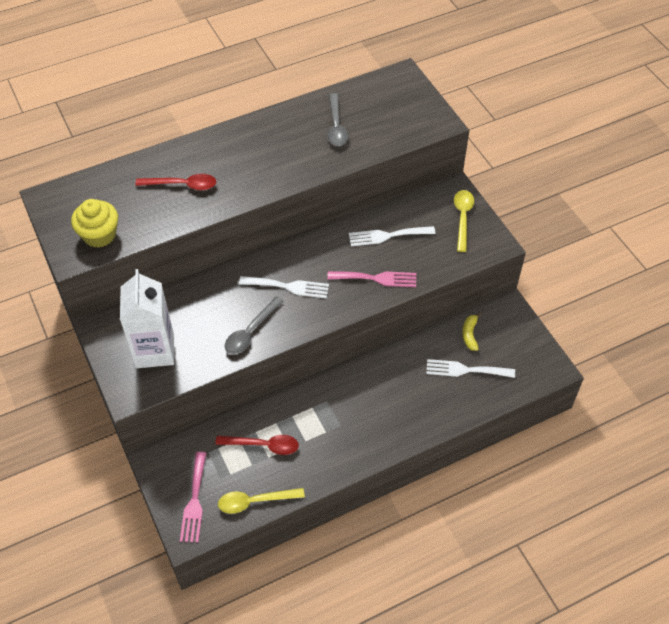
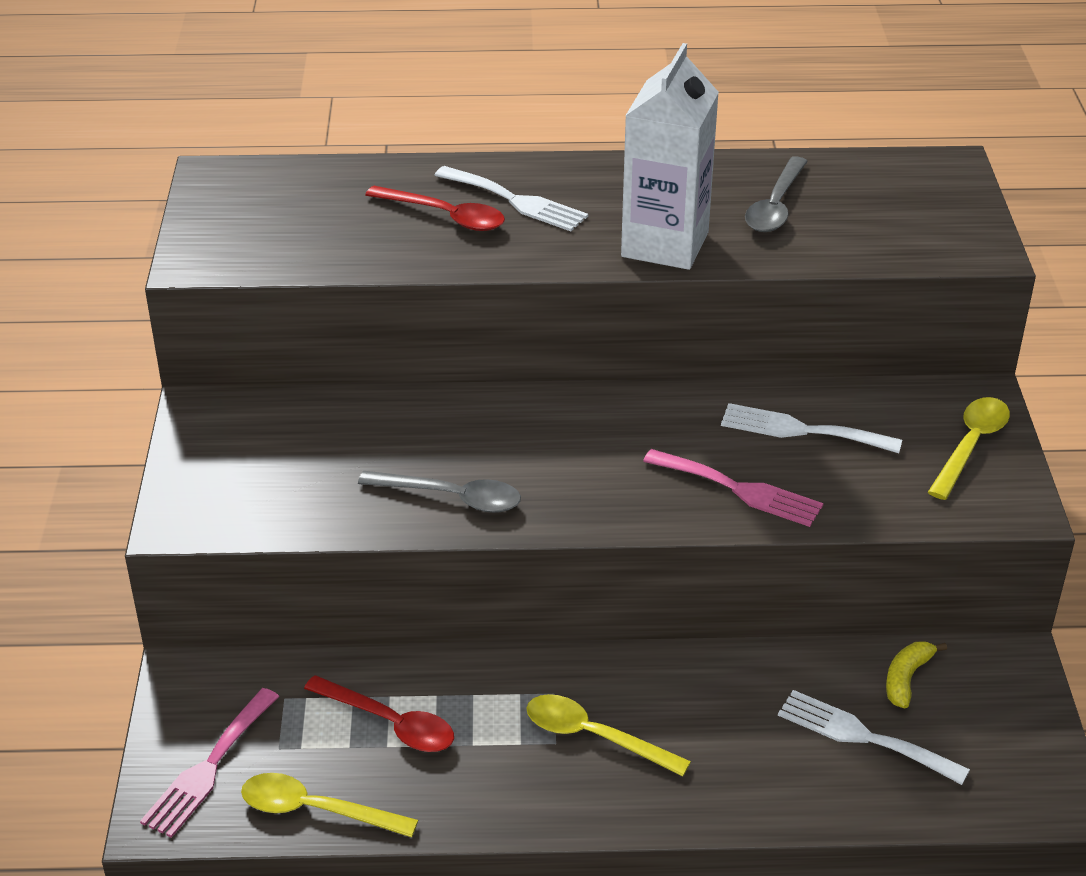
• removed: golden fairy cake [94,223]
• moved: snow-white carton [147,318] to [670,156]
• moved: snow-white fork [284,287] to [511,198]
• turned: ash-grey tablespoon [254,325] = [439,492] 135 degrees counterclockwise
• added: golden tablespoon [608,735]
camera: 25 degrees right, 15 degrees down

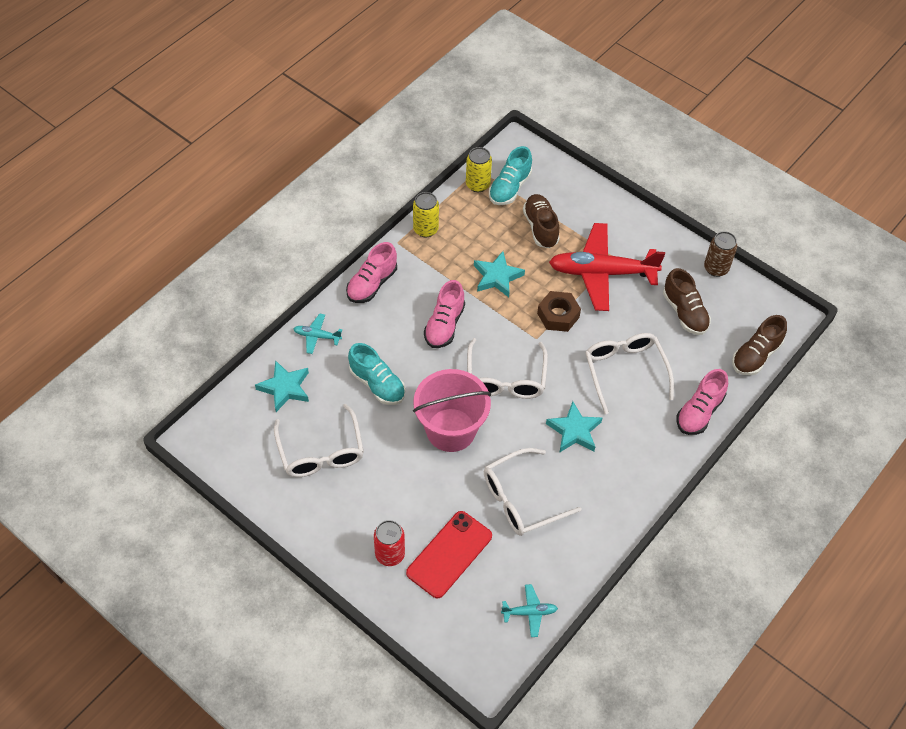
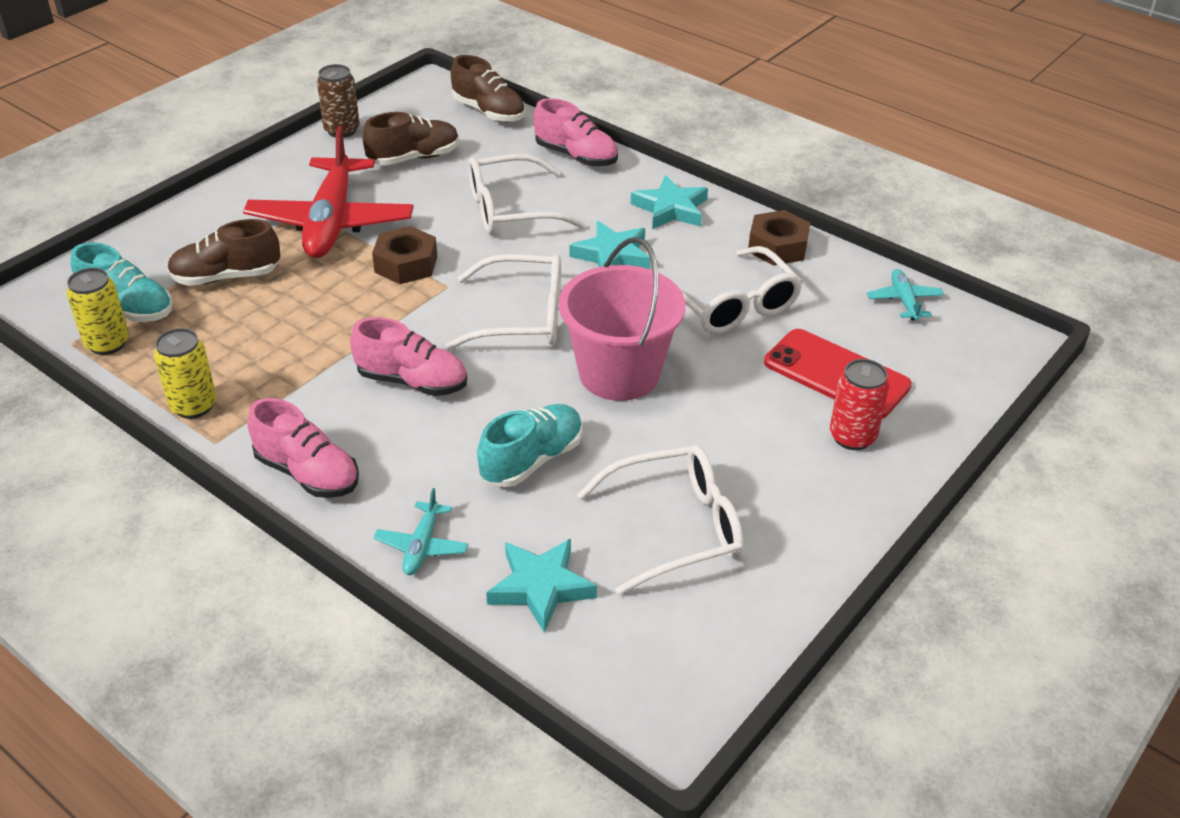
• moved: teal star [499,274] to [669,202]
• added: dark brown nut [779,238]
camera: 90 degrees left, 15 degrees down

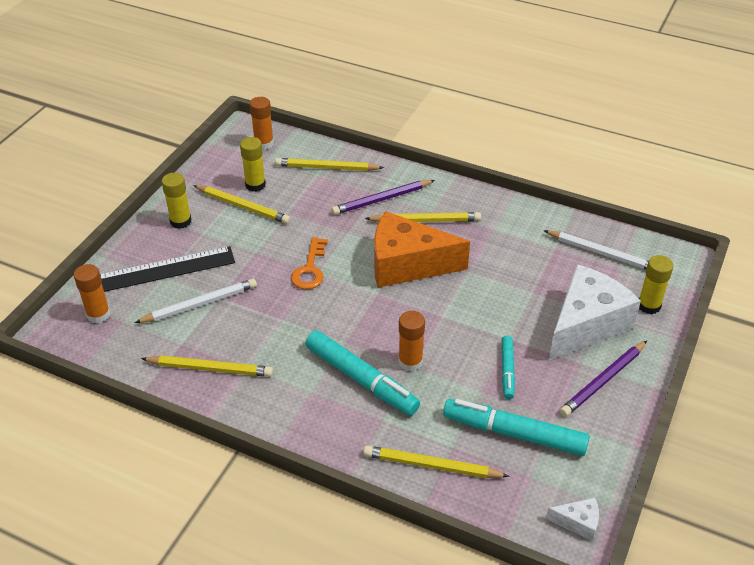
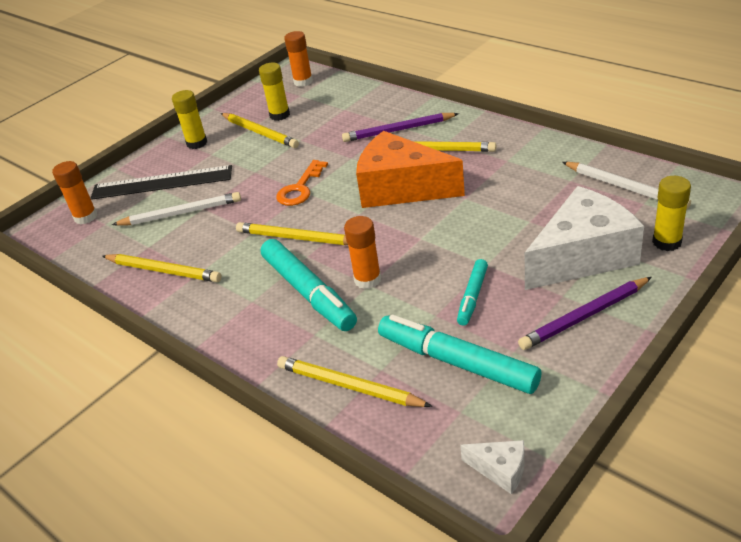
• moved: golden lead pencil [329,164] to [292,233]
camera: 20 degrees right, 5 degrees down

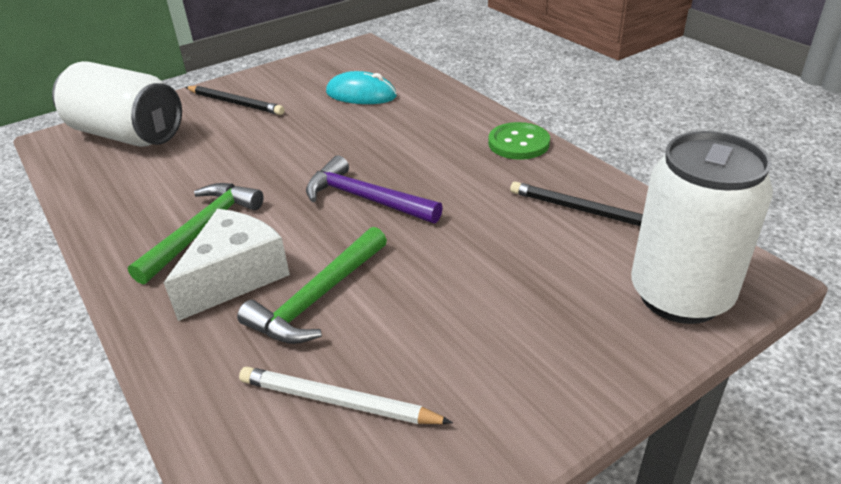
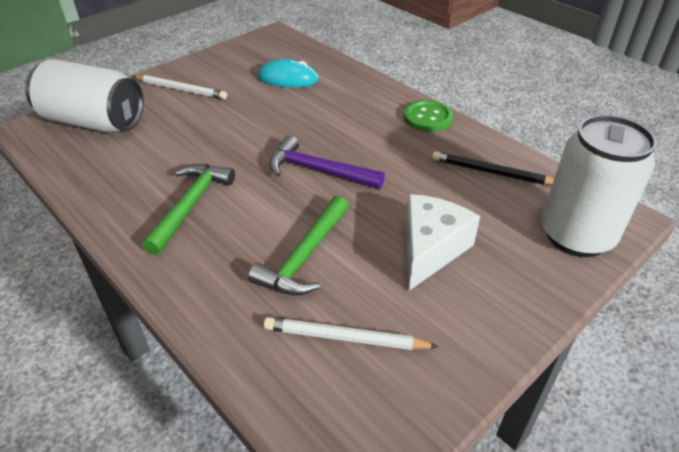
• recoloured: black lead pencil [234,100] to snow-white lead pencil [180,87]
• moved: snow-white piece of cheese [227,265] to [443,242]
camera: 10 degrees left, 5 degrees up

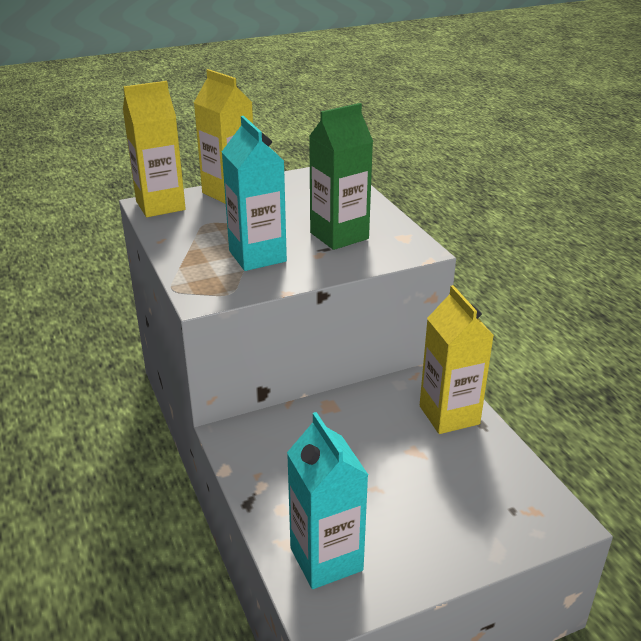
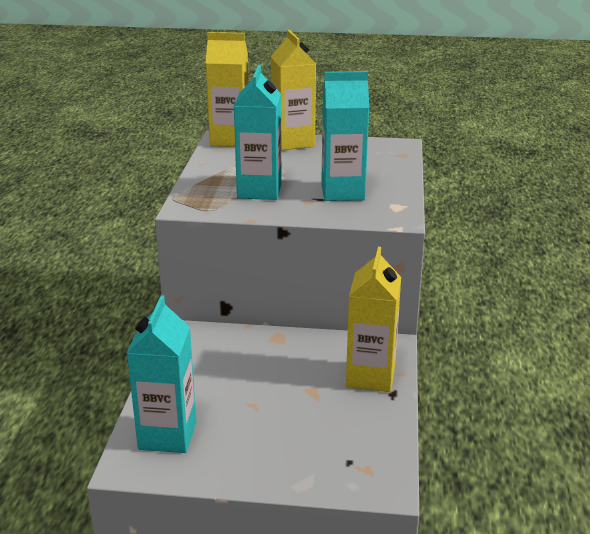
• recoloured: emerald carton [341,176] to teal carton [345,136]
camera: 30 degrees right, 5 degrees down

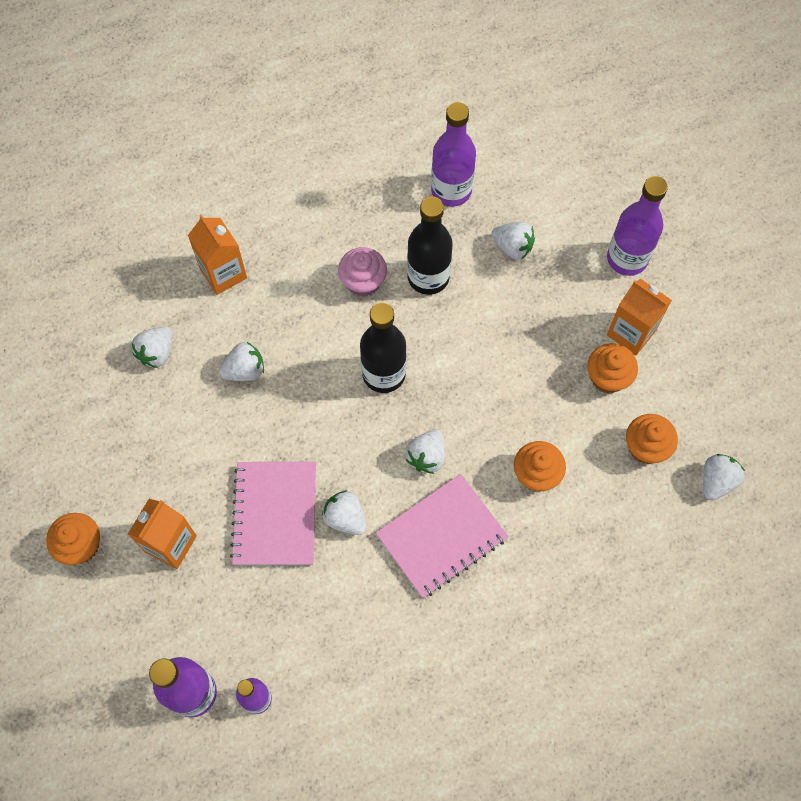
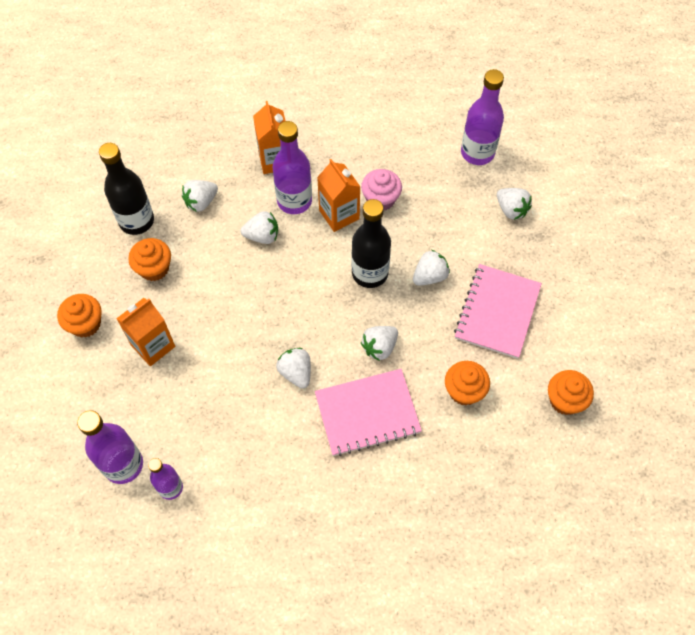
• moved: royal purple drink bottle [637,226] to [292,167]
• moved: black drink bottle [429,245] to [126,189]
• moved: bright orange carton [639,317] to [338,195]
• moved: bright orange fairy cake [612,368] to [149,259]
• moved: snow-white berry [724,477] to [431,268]
• moved: rose-pink notepad [273,513] to [498,311]
camera: 20 degrees right, 5 degrees down

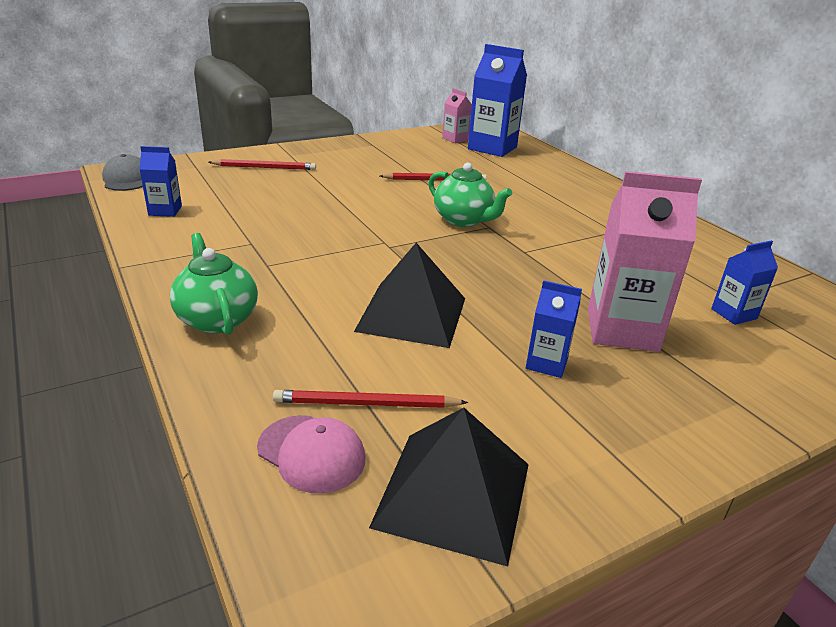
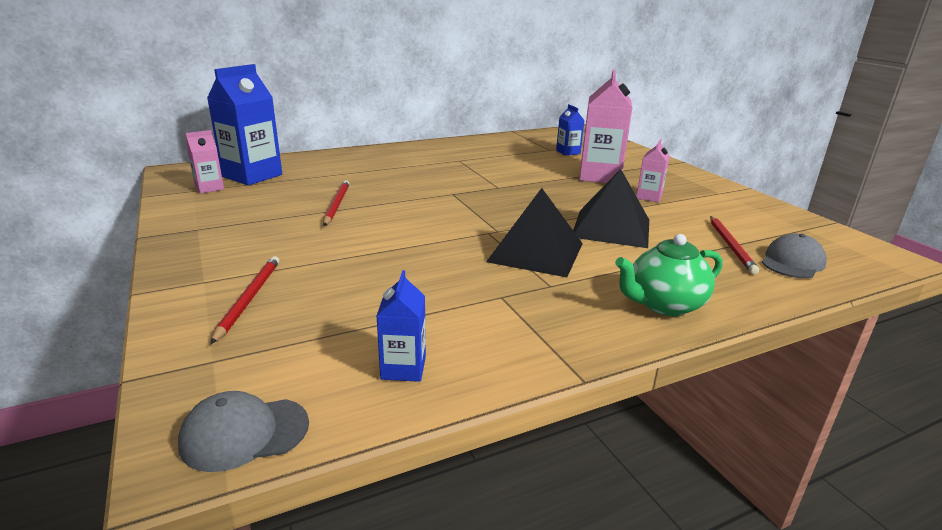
• removed: emerald tea pot [470,195]
• recoloured: blue carton [554,329] to rose-pink carton [653,170]
• moved: black pyramid shape [449,487] to [534,232]
• recoloured: rose-pink cap [311,454] to ash-grey cap [794,255]
camera: 85 degrees left, 5 degrees down

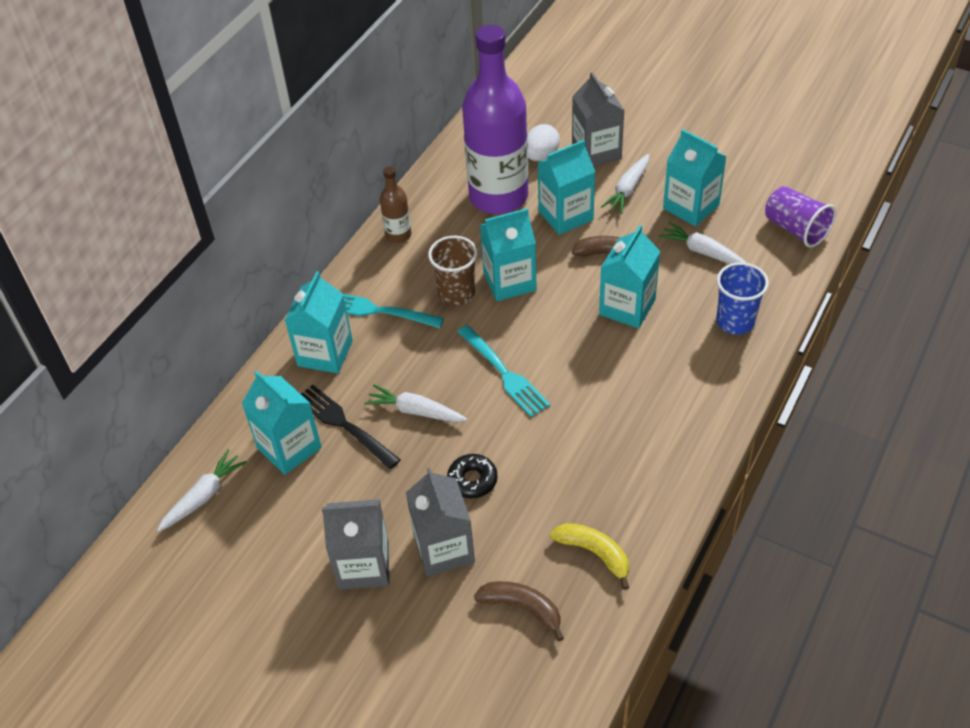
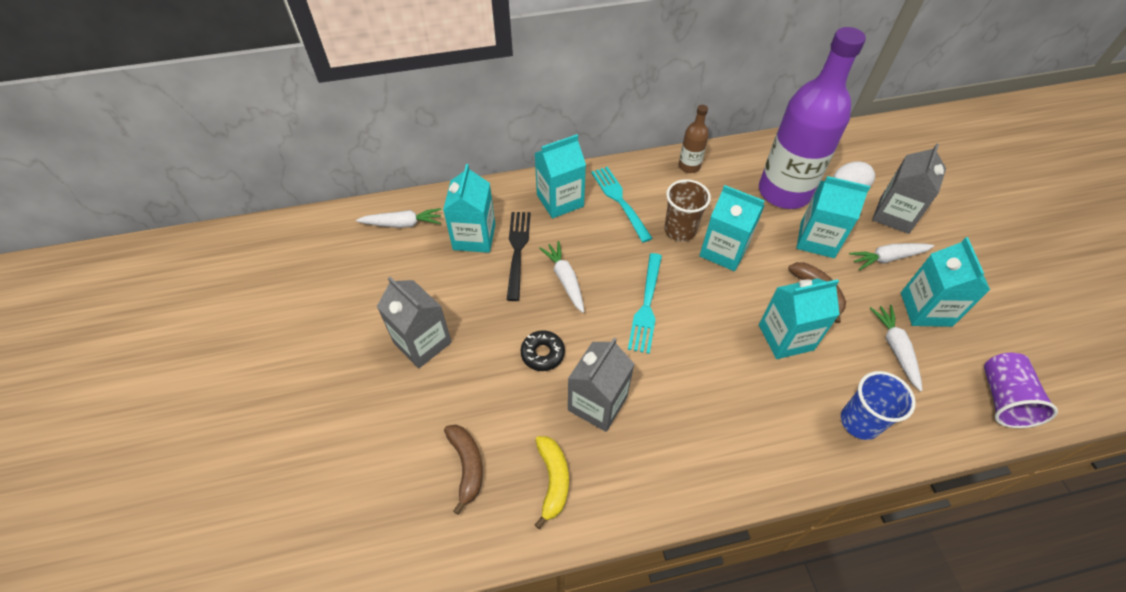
• moved: ash-grey carton [440,522] to [601,385]
camera: 45 degrees right, 5 degrees up

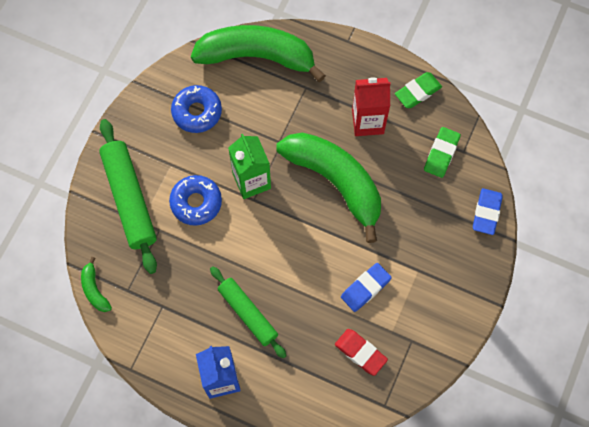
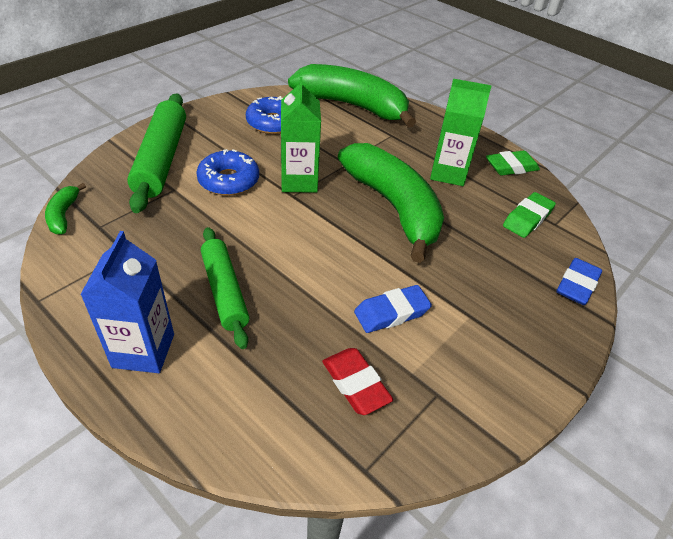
• recoloured: red carton [371,106] to emerald carton [461,132]
camera: 15 degrees right, 25 degrees down

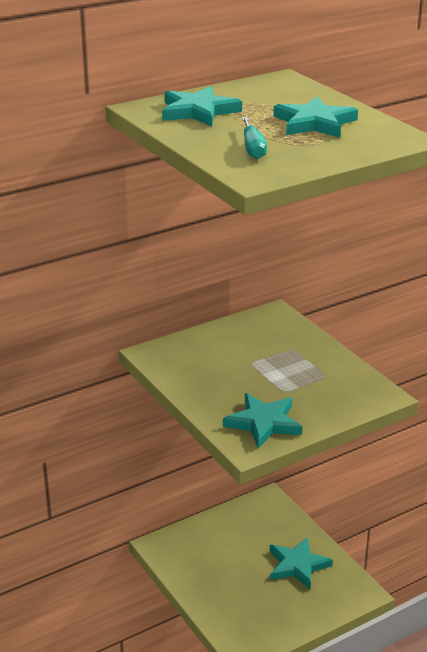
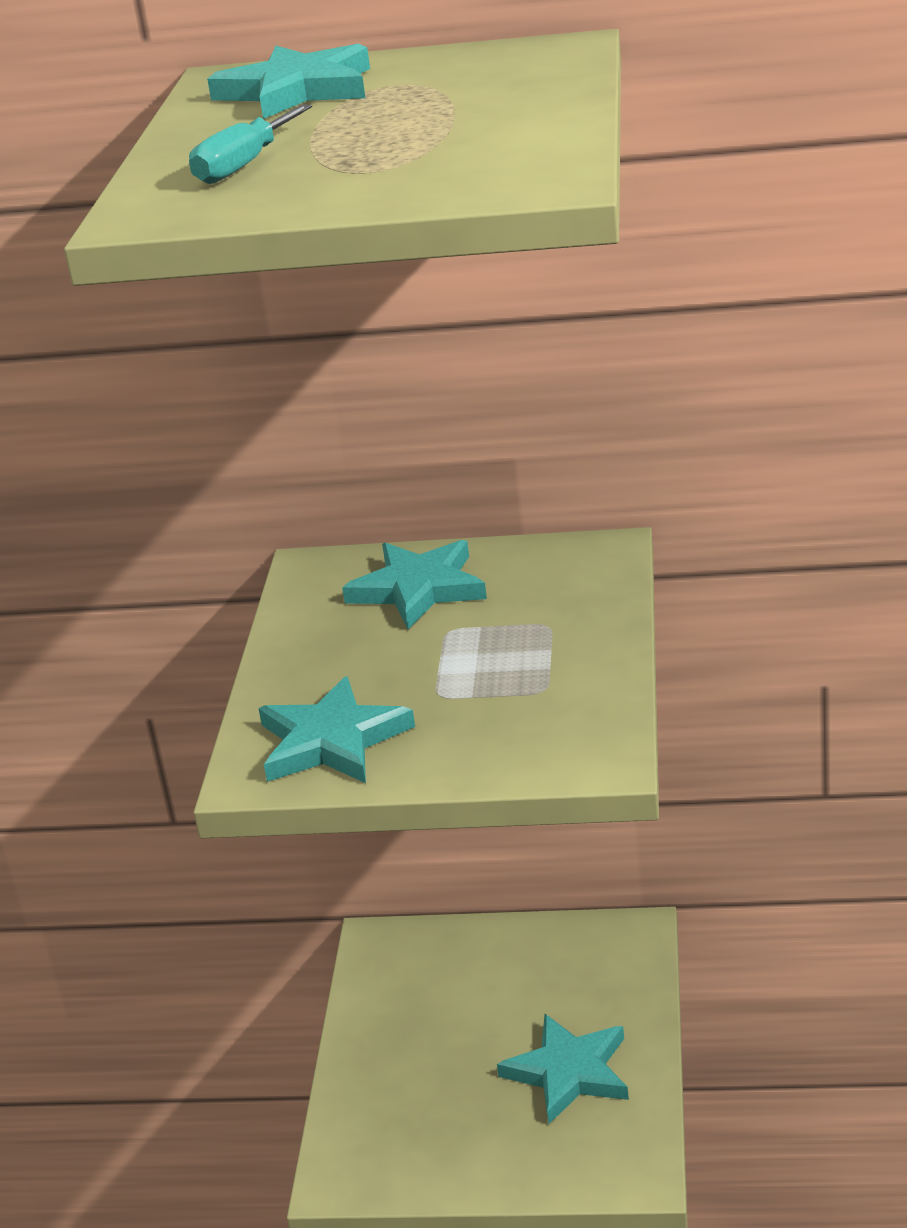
• moved: teal star [315,117] to [414,584]
camera: 40 degrees right, 0 degrees up

